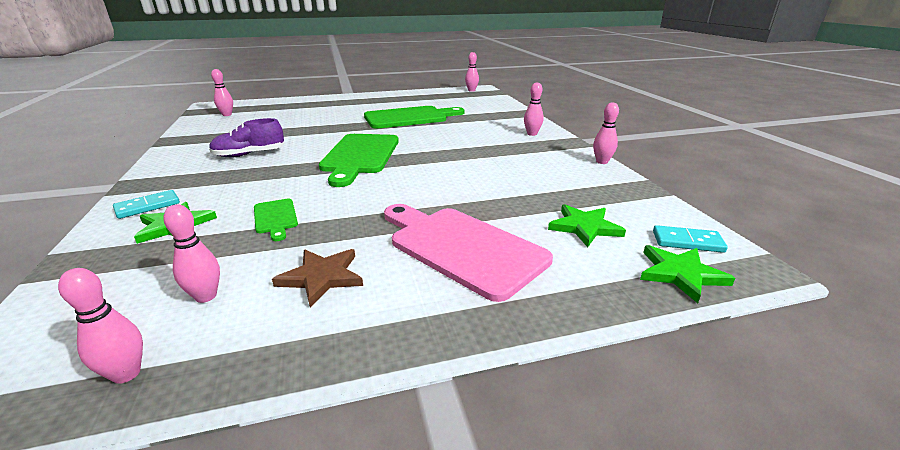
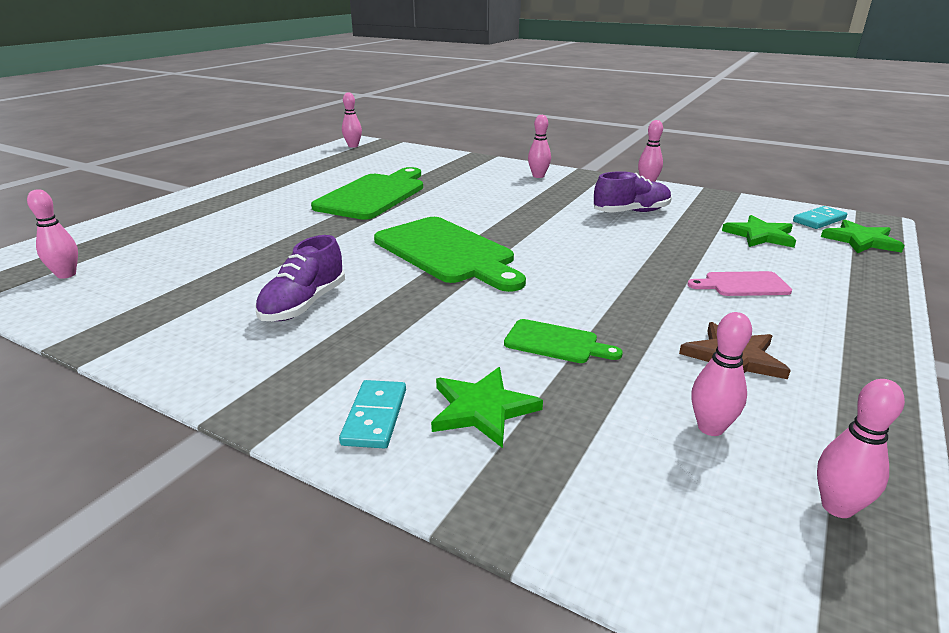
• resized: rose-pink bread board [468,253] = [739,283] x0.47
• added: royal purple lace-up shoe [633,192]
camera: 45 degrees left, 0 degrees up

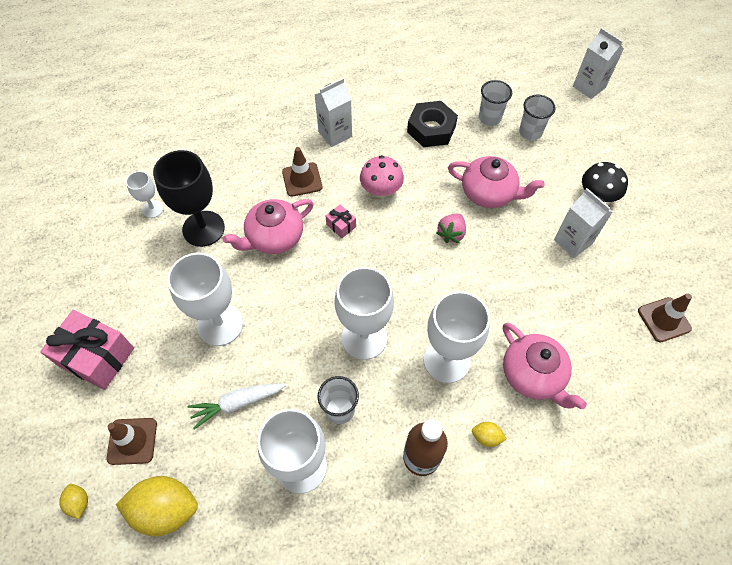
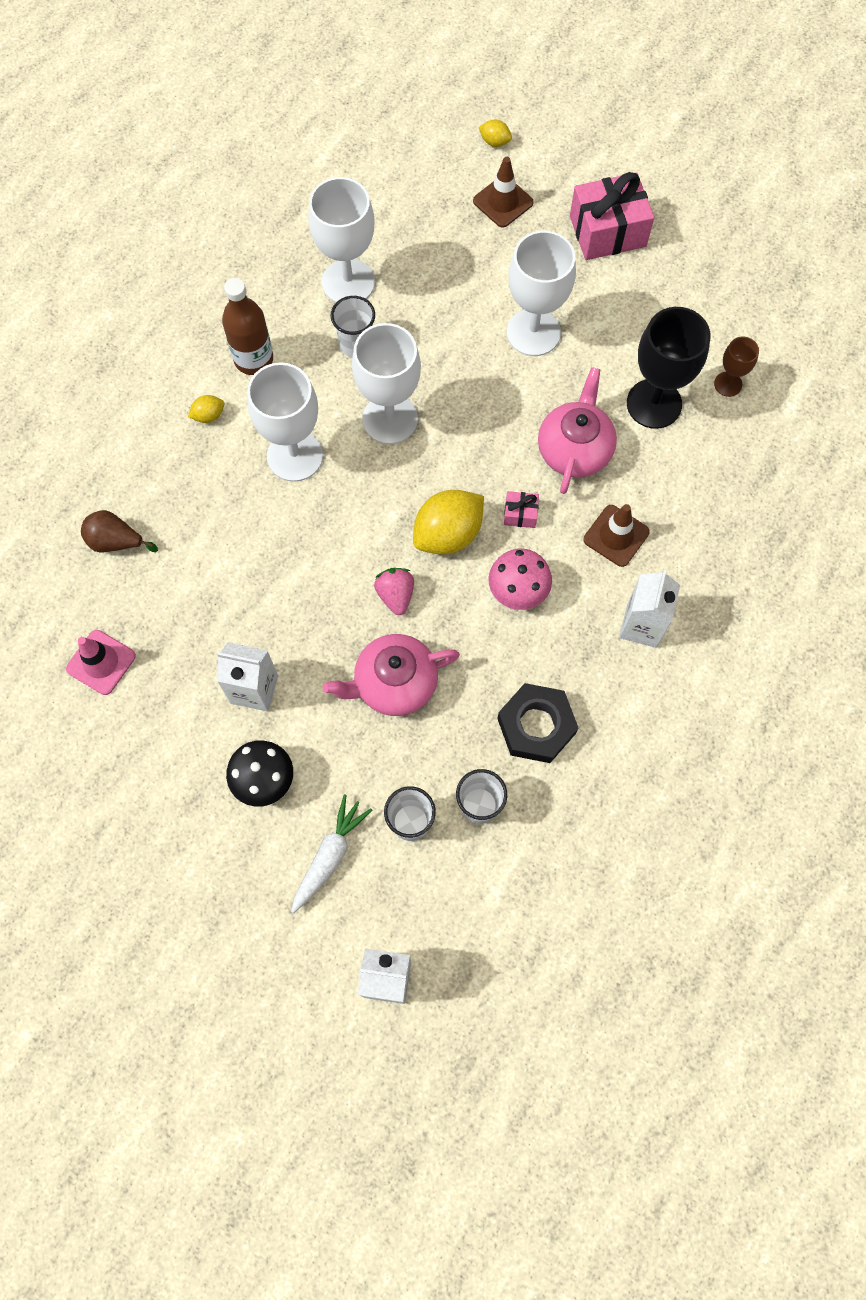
• recoloured: snow-white wine glass [145,194] to dark brown wine glass [736,366]
• recoloured: dark brown traffic cone [665,318] to rose-pink traffic cone [101,662]
• removed: rose-pink tea pot [545,366]
• moved: snow-white root vegetable [237,406] to [331,853]
• moved: golden citrus fruit [157,506] to [448,522]
• added: dark brown pear fruit [119,531]
camera: 140 degrees right, 10 degrees up

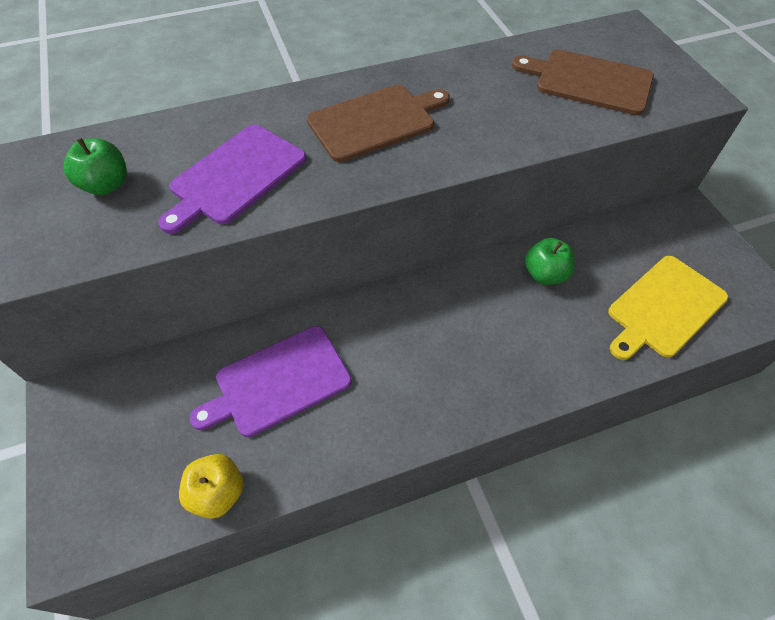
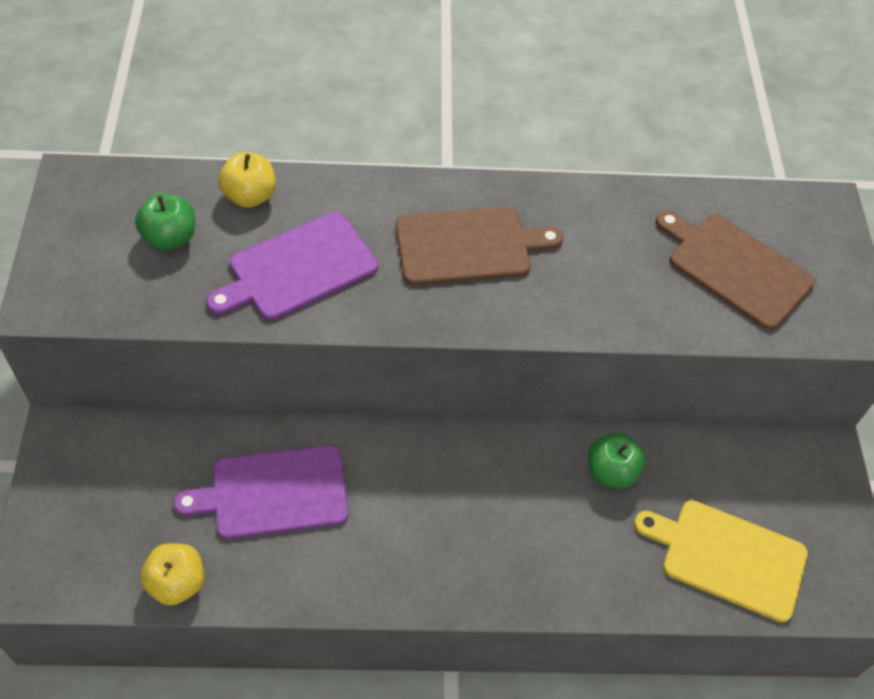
• turned: golden bread board [668,308] = [721,561] 45 degrees clockwise
• added: golden toy apple [247,180]
camera: 15 degrees right, 0 degrees up

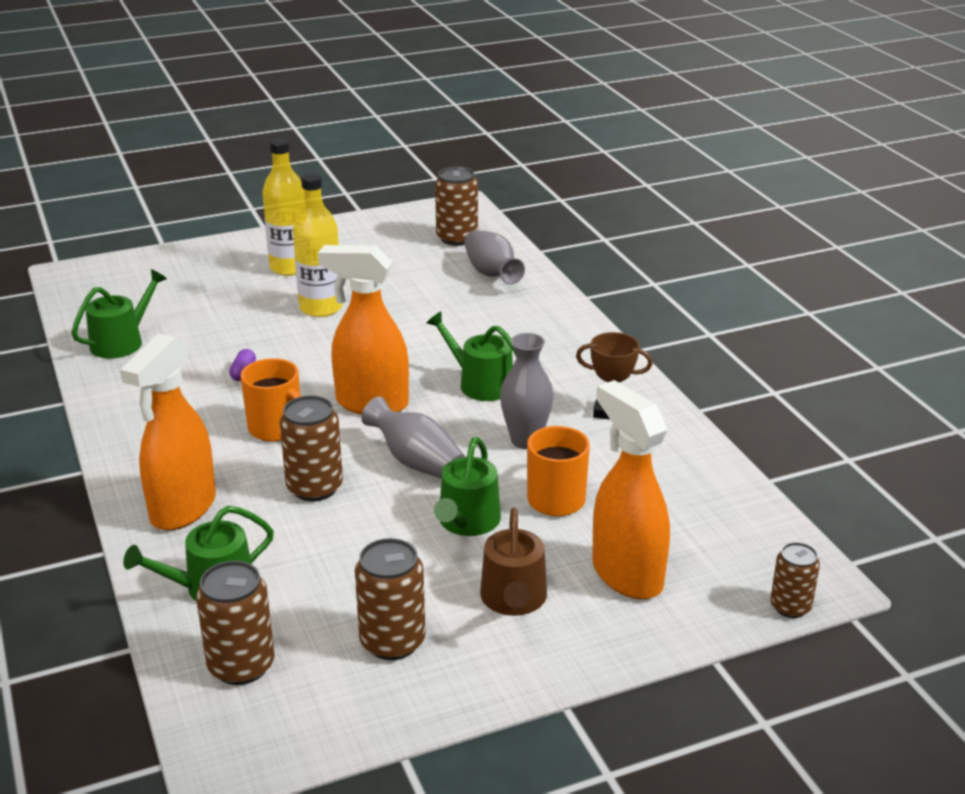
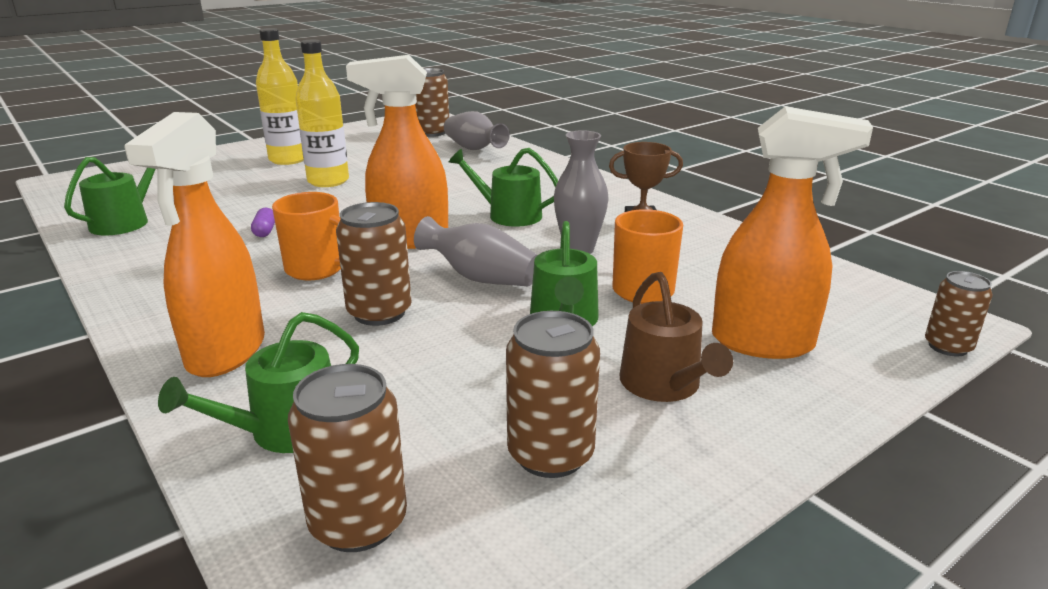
• turned: bright orange sprayer [631,489] = [792,232] 150 degrees clockwise
camera: 15 degrees left, 5 degrees down

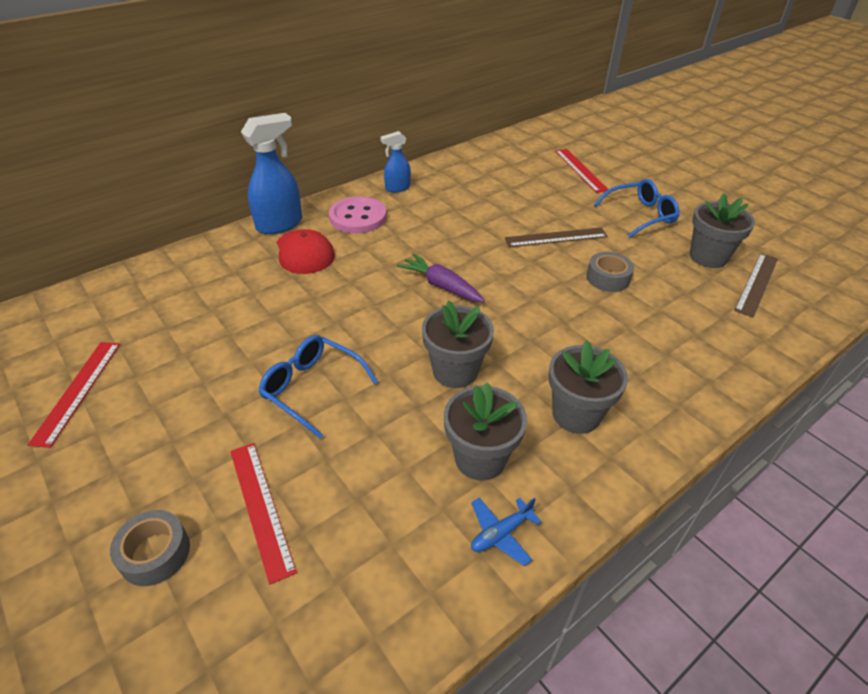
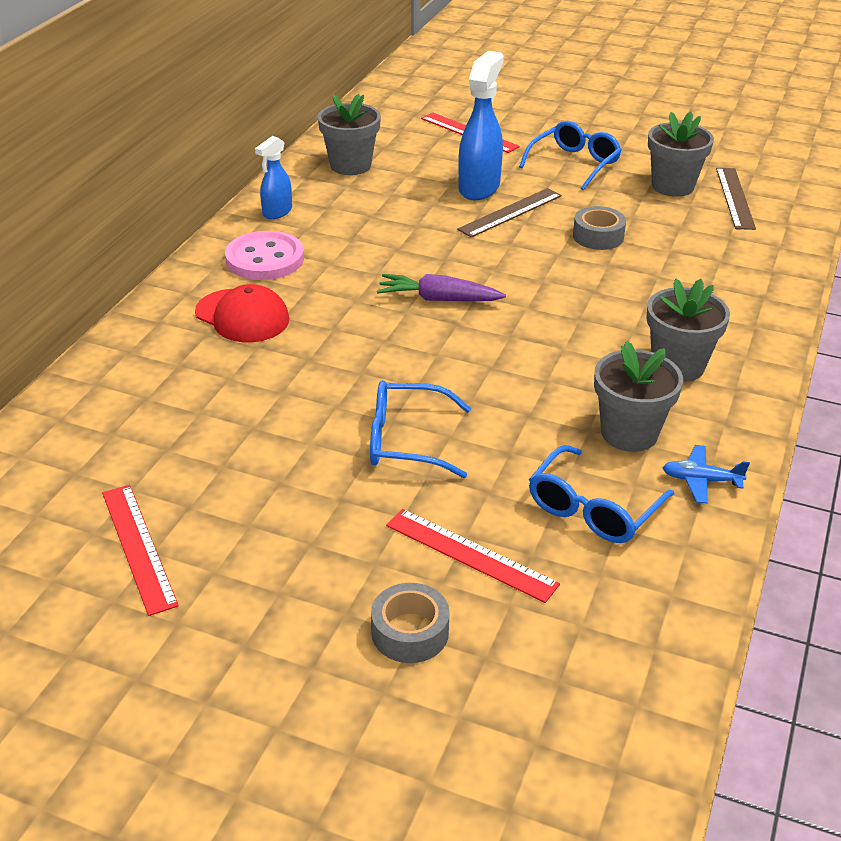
• moved: blue sprayer [271,173] to [481,125]
• moved: ash-grey plant pot [458,344] to [349,134]
• turned: blue toy plane [506,532] = [706,474] 75 degrees clockwise
• added: blue eyeglasses [601,494]
camera: 30 degrees left, 5 degrees down

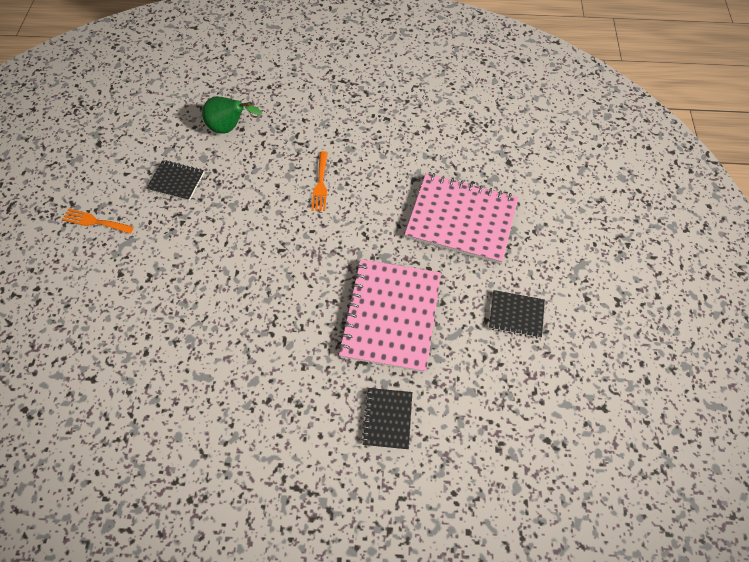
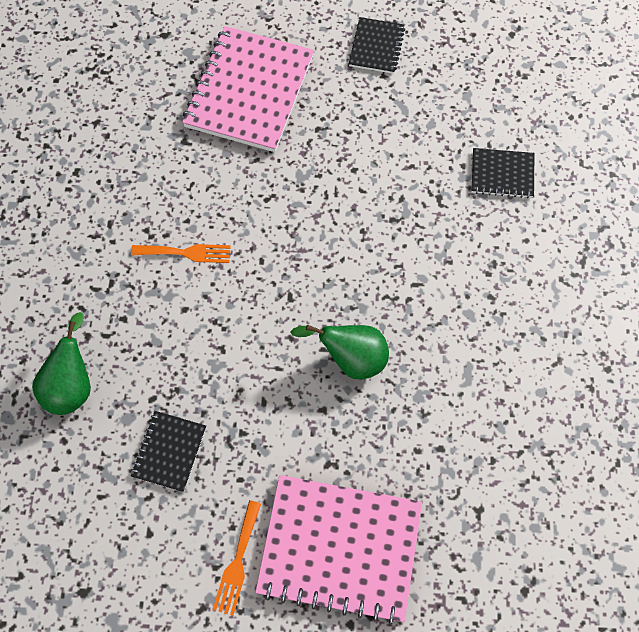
• moved: rose-pink notepad [389,315] to [338,550]
• added: emerald pear fruit [339,351]
camera: 90 degrees left, 5 degrees up

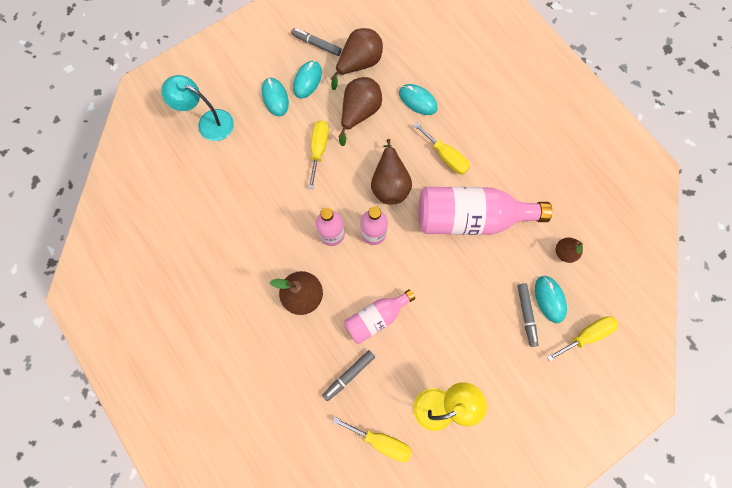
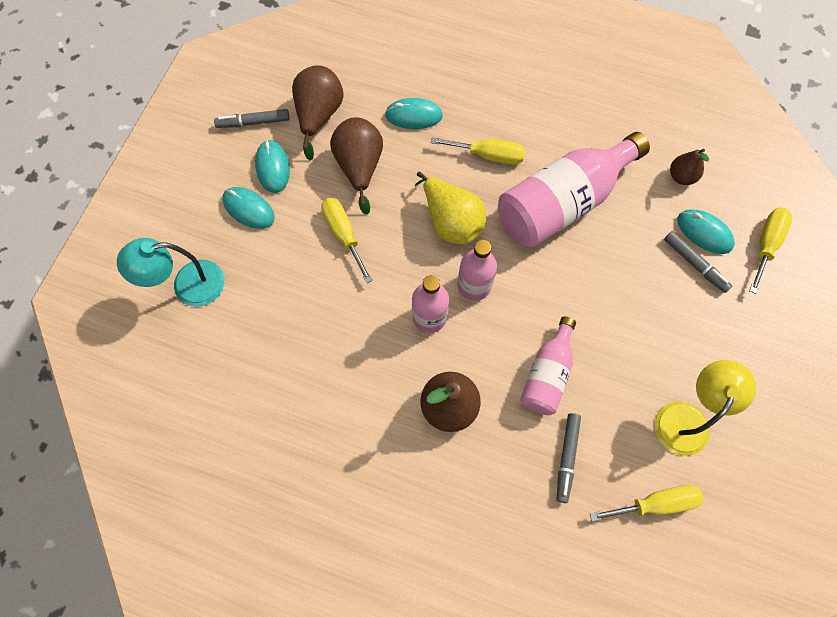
• recoloured: dark brown pear fruit [391,172] to golden pear fruit [450,207]
camera: 35 degrees left, 5 degrees down

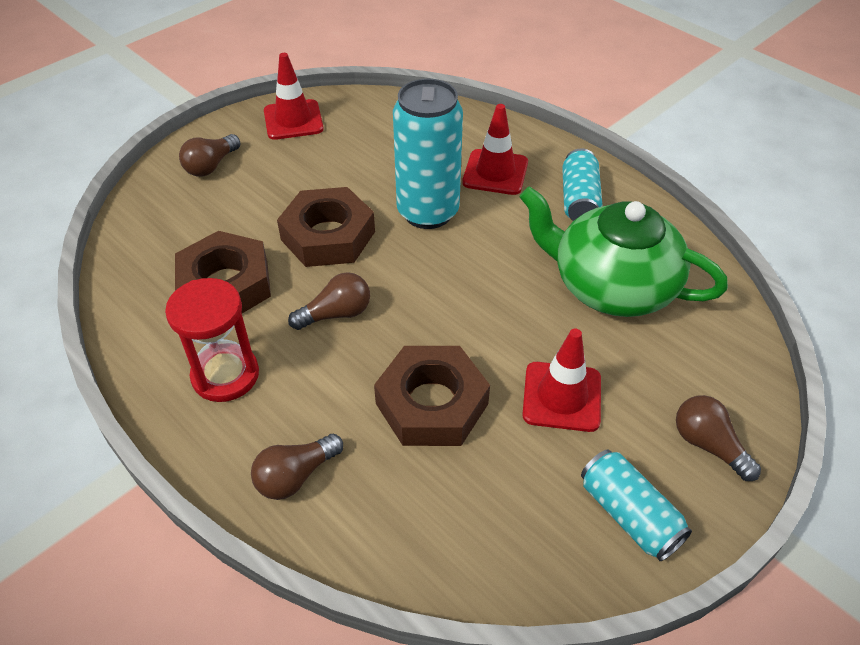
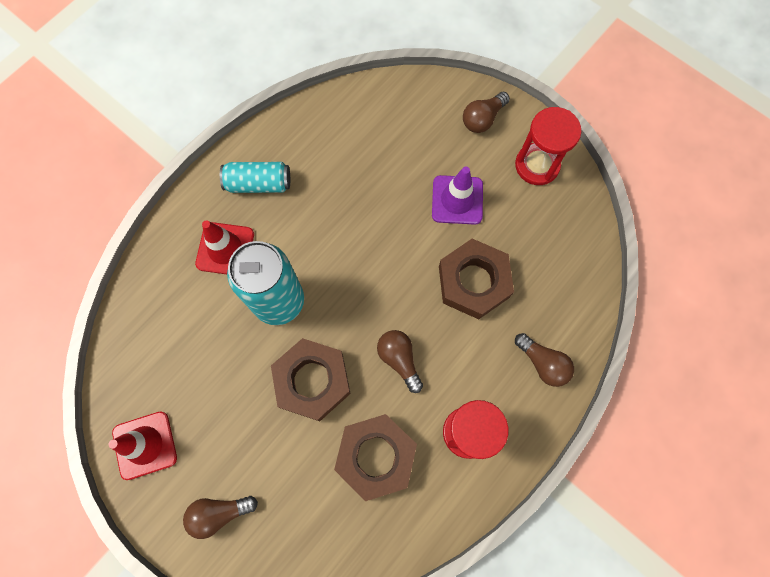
• turned: dark brown light bulb [210,155] = [220,517] 135 degrees clockwise
• removed: emerald tea pot [623,251]
• recoloured: red traffic cone [561,380] to royal purple traffic cone [457,196]
• replaced: teal can [636,505] to red sandglass [548,146]
camera: 95 degrees left, 25 degrees up

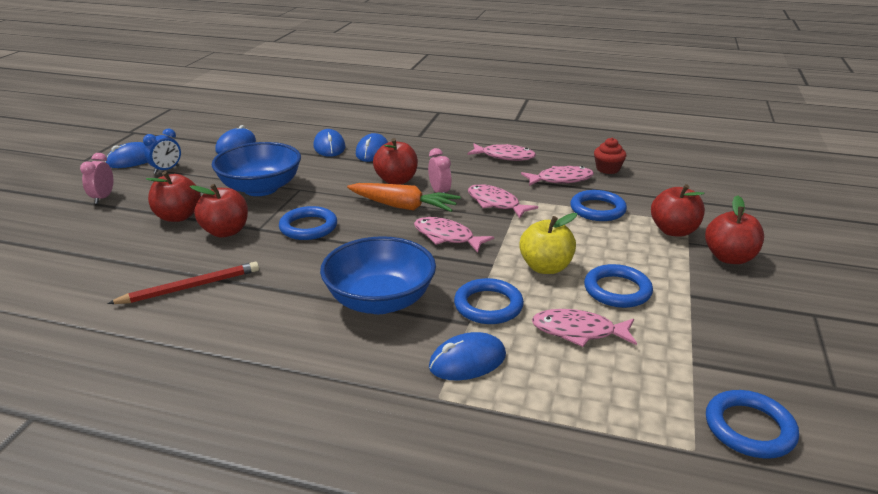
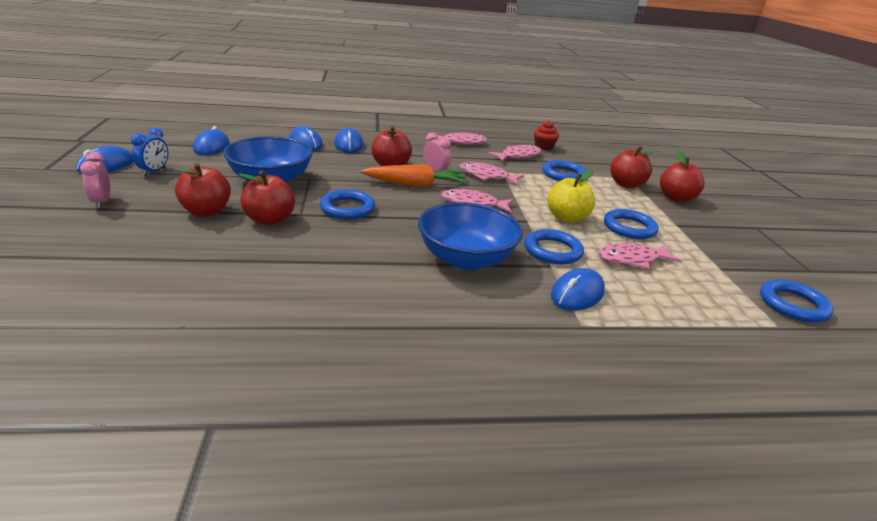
• removed: red lead pencil [183,283]
camera: 25 degrees left, 0 degrees up

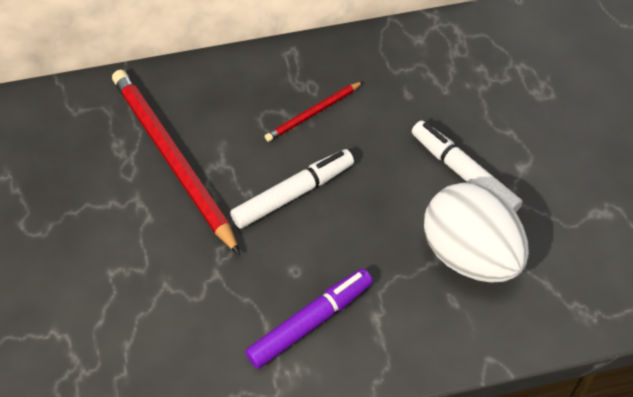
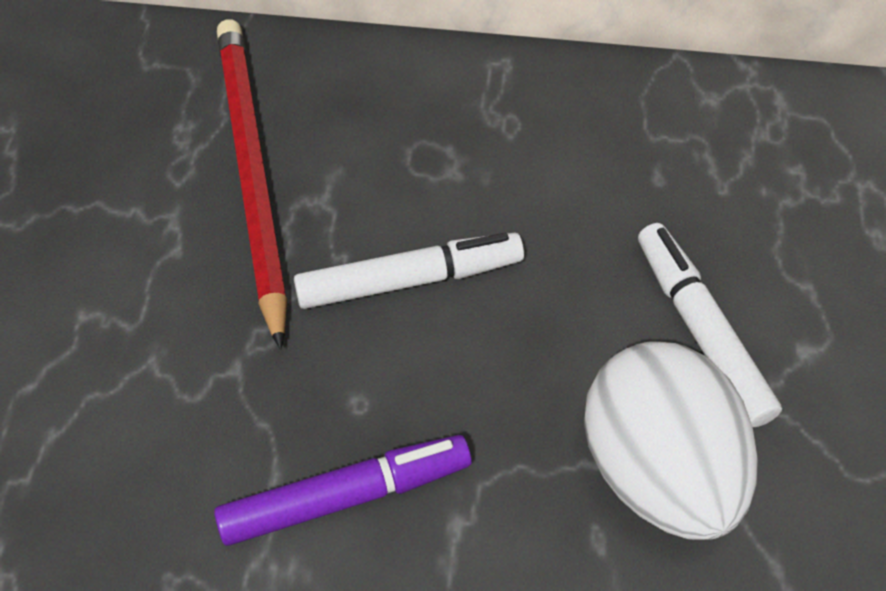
• removed: red lead pencil [314,111]
camera: 20 degrees right, 0 degrees up

